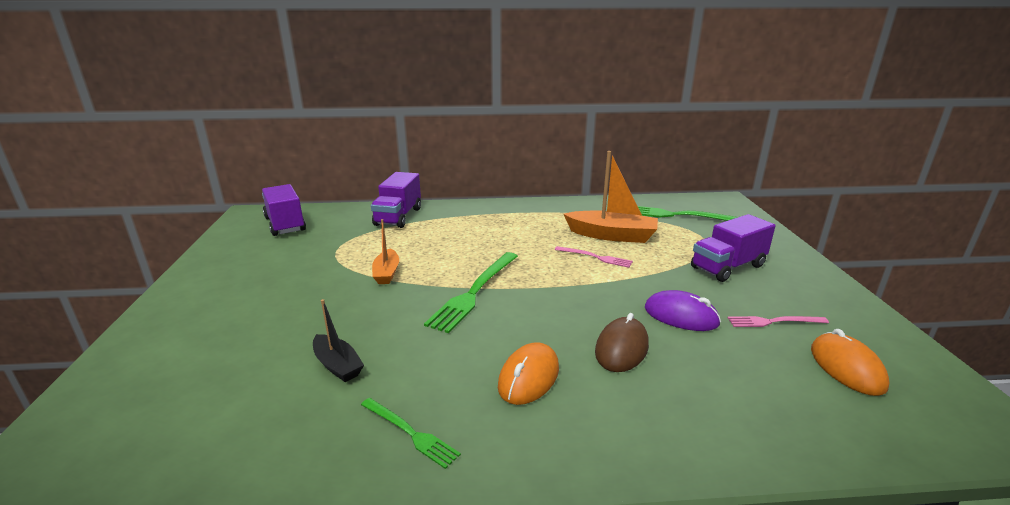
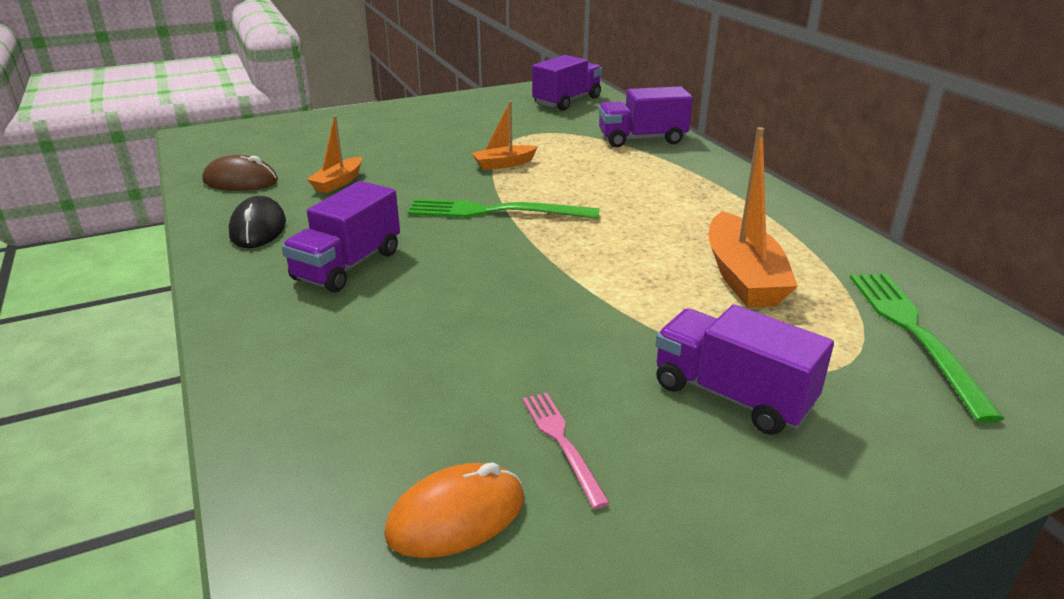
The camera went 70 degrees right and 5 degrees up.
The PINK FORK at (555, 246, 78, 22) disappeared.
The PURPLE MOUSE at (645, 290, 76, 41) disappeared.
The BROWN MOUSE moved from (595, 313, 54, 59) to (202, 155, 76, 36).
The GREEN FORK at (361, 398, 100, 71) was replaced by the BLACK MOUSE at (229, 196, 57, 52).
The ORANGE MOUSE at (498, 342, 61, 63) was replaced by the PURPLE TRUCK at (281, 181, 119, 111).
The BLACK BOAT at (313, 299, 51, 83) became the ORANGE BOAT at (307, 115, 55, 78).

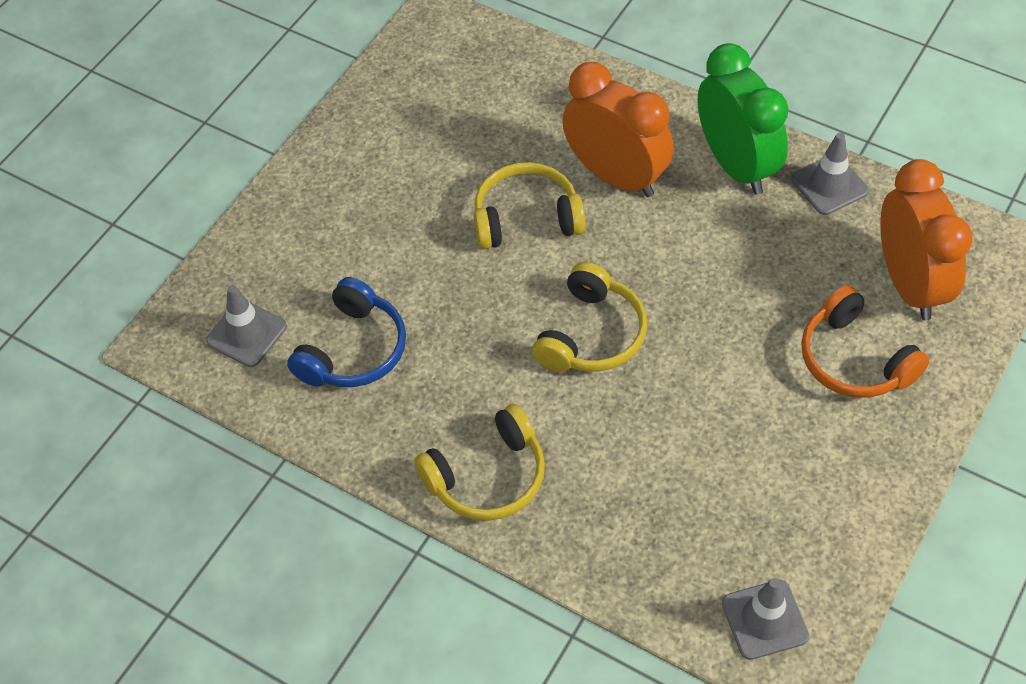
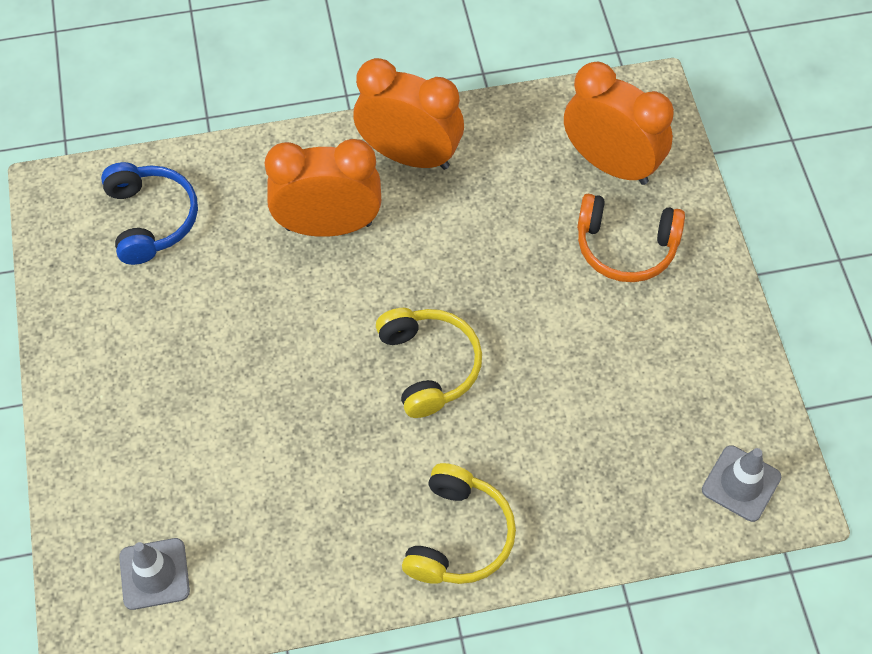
The camera went 45 degrees left and 5 degrees up.
The YELLOW HEADPHONES at (474, 162, 112, 87) disappeared.
The GREY TRAFFIC CONE at (791, 133, 78, 82) disappeared.
The BLUE HEADPHONES moved from (287, 277, 119, 110) to (101, 162, 97, 103).
The GREEN CLOCK at (698, 43, 91, 152) became the ORANGE CLOCK at (353, 58, 111, 112).

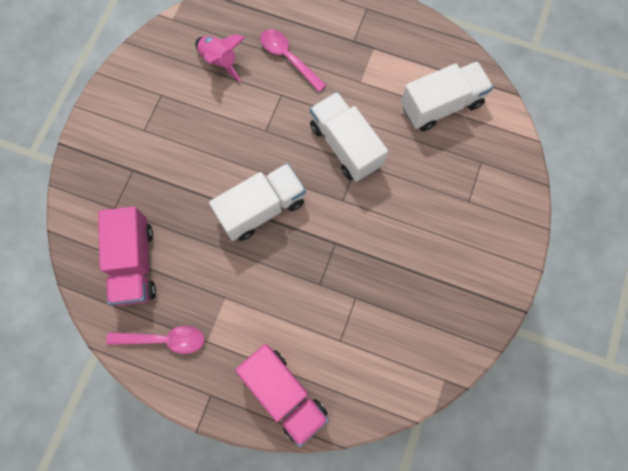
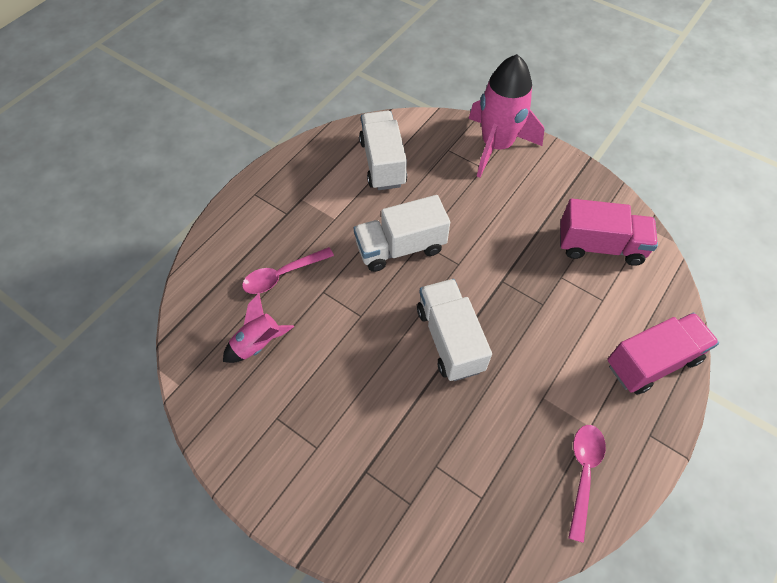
The camera went 75 degrees left and 15 degrees down.
The PINK ROCKET at (469, 54, 76, 124) appeared.
The PINK TRUCK moved from (98, 206, 58, 100) to (560, 199, 98, 67).

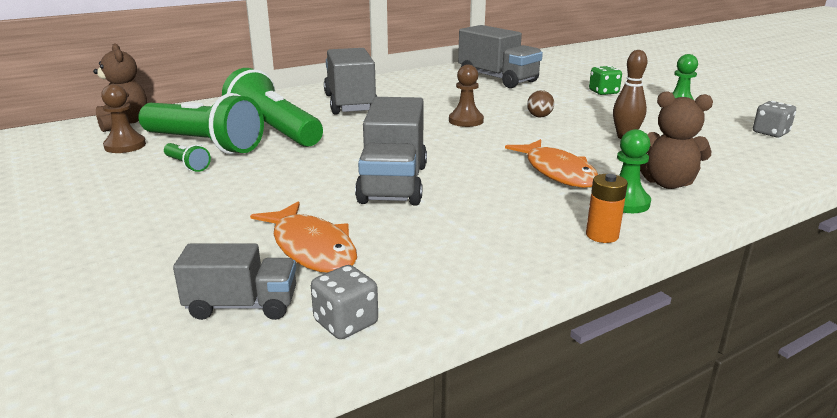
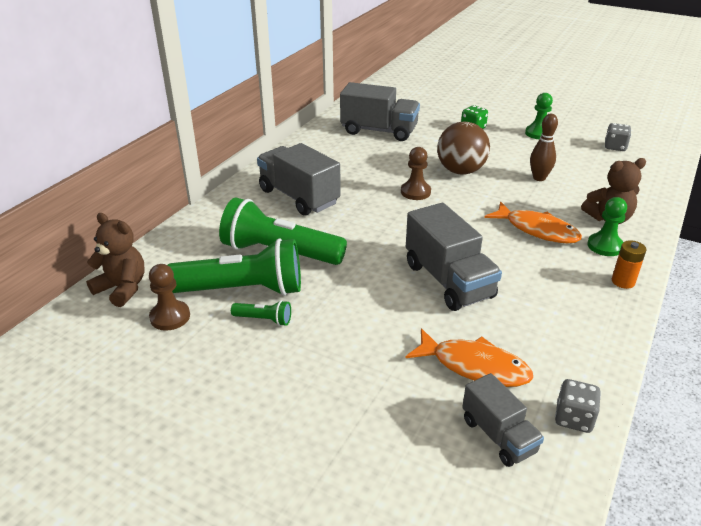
The camera went 30 degrees left and 10 degrees up.
The GREY TRUCK at (173, 244, 123, 76) turned 90 degrees clockwise.
The BROWN BALL at (527, 90, 27, 27) changed to 2.28 times the size.

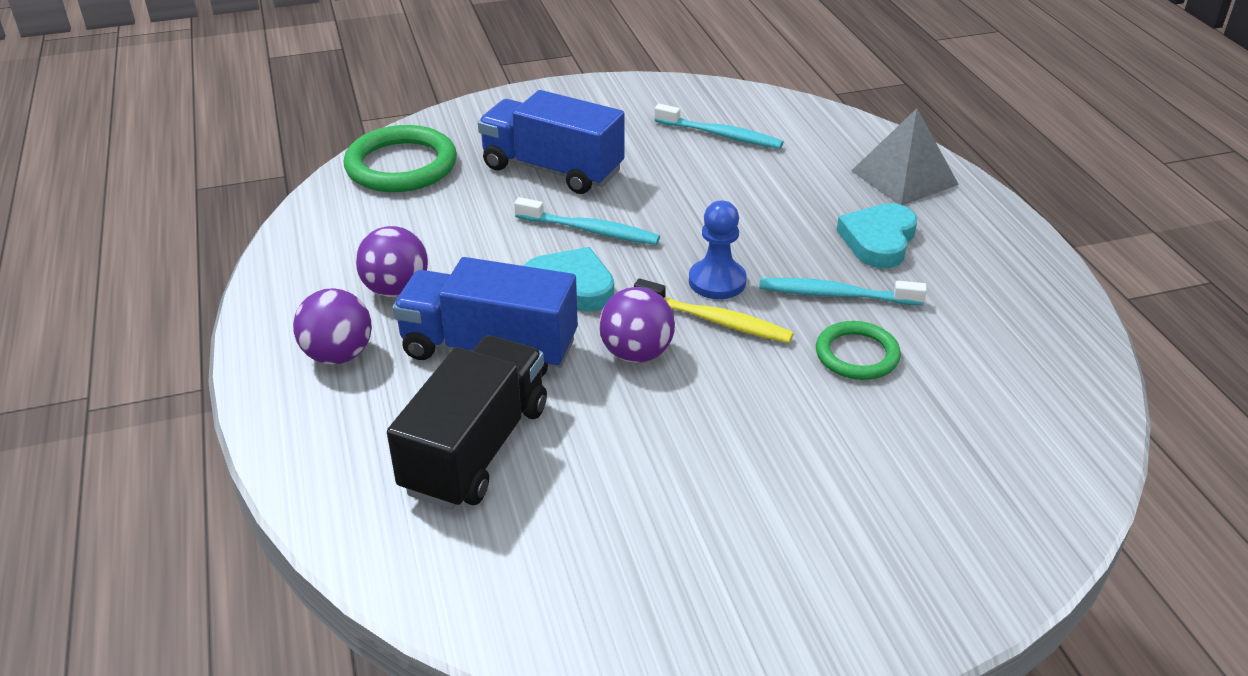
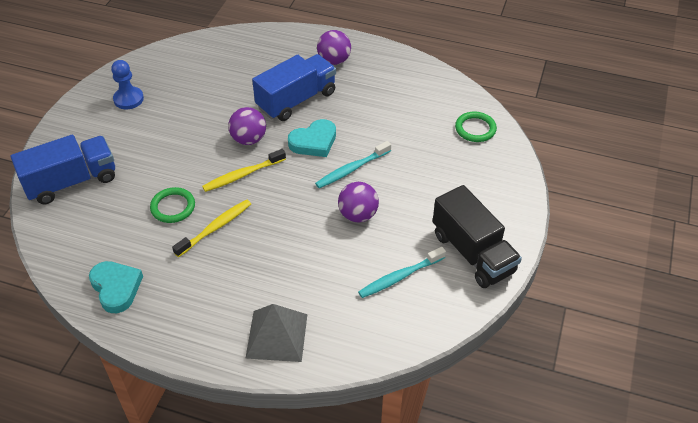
The camera went 125 degrees right and 10 degrees up.
The PURPLE BALL moved from (356, 226, 72, 71) to (338, 182, 41, 40).
The BLACK TRUCK moved from (387, 335, 160, 175) to (433, 185, 89, 103).
The BLUE TRUCK moved from (478, 90, 147, 104) to (11, 135, 104, 69).
The BLUE PAWN moved from (689, 200, 58, 99) to (111, 60, 33, 49).
The TURQUOISE HEART moved from (837, 203, 80, 65) to (89, 261, 54, 52).
The TURQUOISE TOOTHBRUSH at (759, 278, 168, 27) became the YELLOW TOOTHBRUSH at (172, 199, 79, 58).
The GREEN RING at (343, 125, 114, 67) changed to 0.61 times the size.

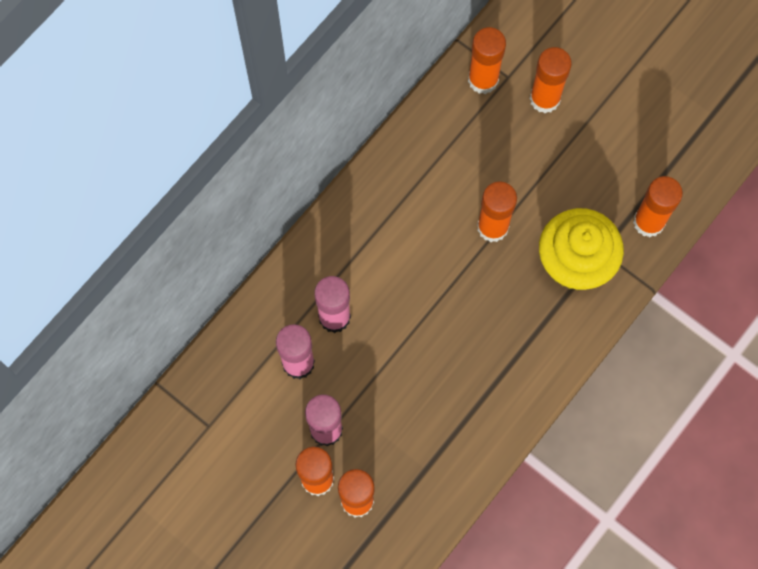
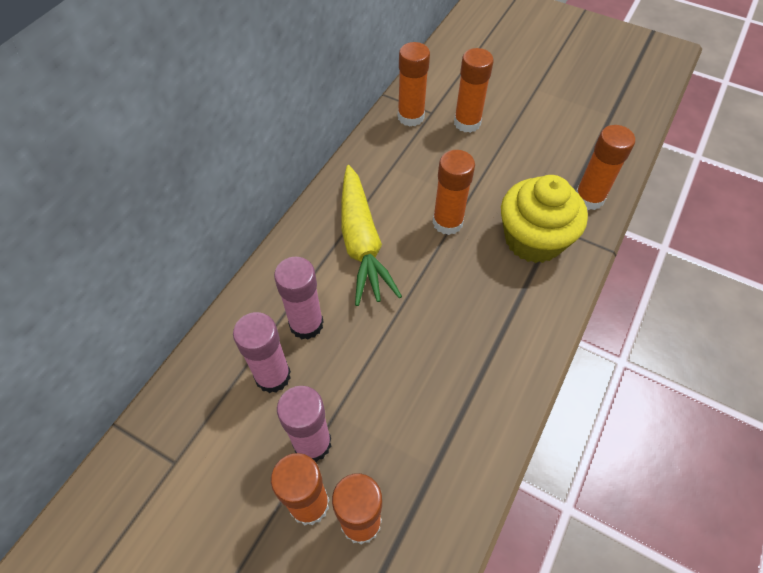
The camera went 10 degrees left and 15 degrees down.
The YELLOW CARROT at (341, 165, 61, 141) appeared.

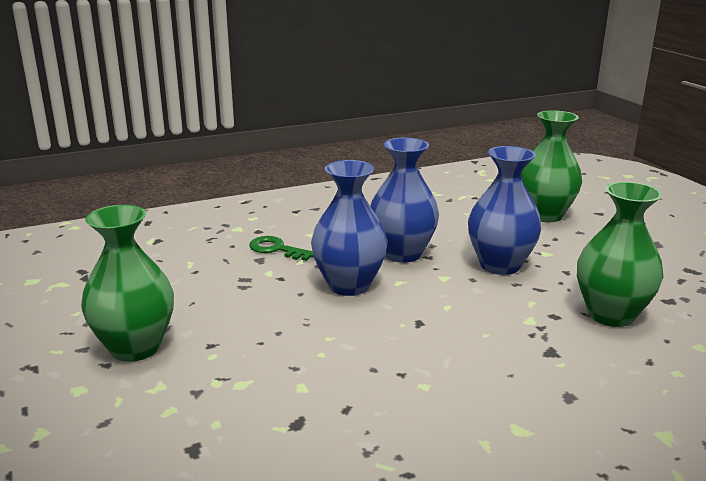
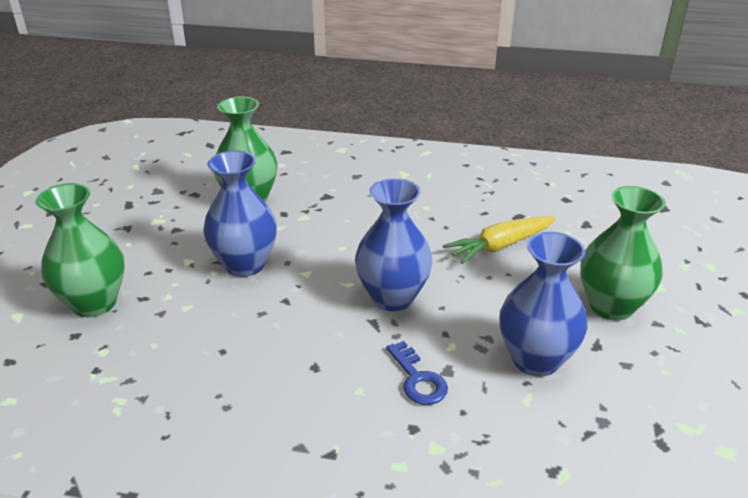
The camera went 145 degrees left and 10 degrees up.
The YELLOW CARROT at (443, 216, 113, 48) appeared.
The BLUE VASE moved from (370, 137, 69, 126) to (499, 232, 88, 145).
The GREEN KEY at (249, 236, 64, 25) became the BLUE KEY at (386, 341, 62, 64).

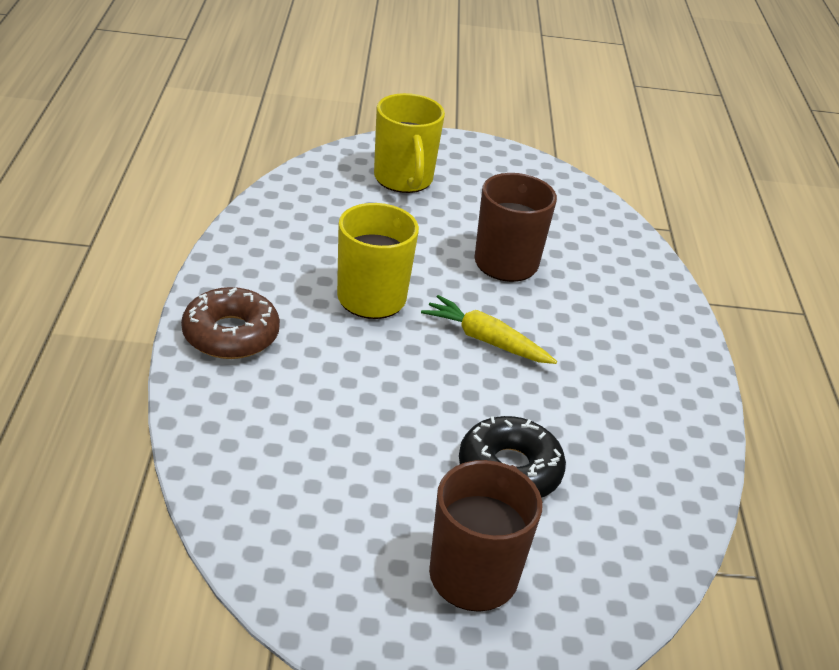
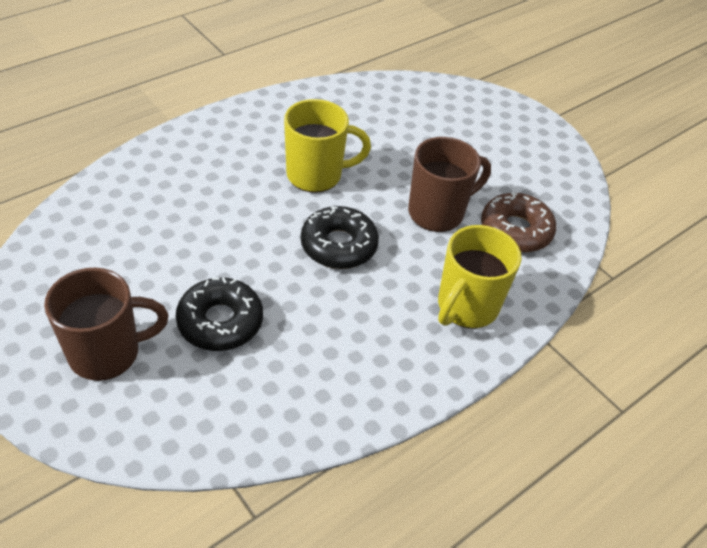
The camera went 50 degrees right and 10 degrees up.
The BROWN DONUT moved from (181, 287, 99, 72) to (481, 193, 75, 59).
The YELLOW MUG moved from (374, 93, 71, 100) to (438, 225, 83, 104).
The YELLOW CARROT at (421, 295, 136, 69) was replaced by the BLACK DONUT at (301, 206, 78, 63).

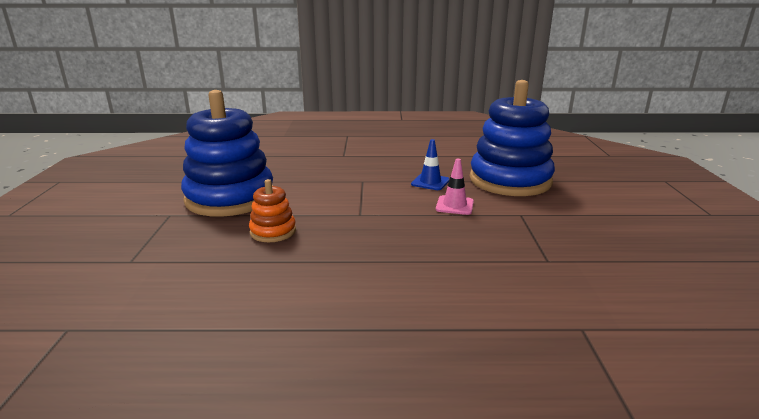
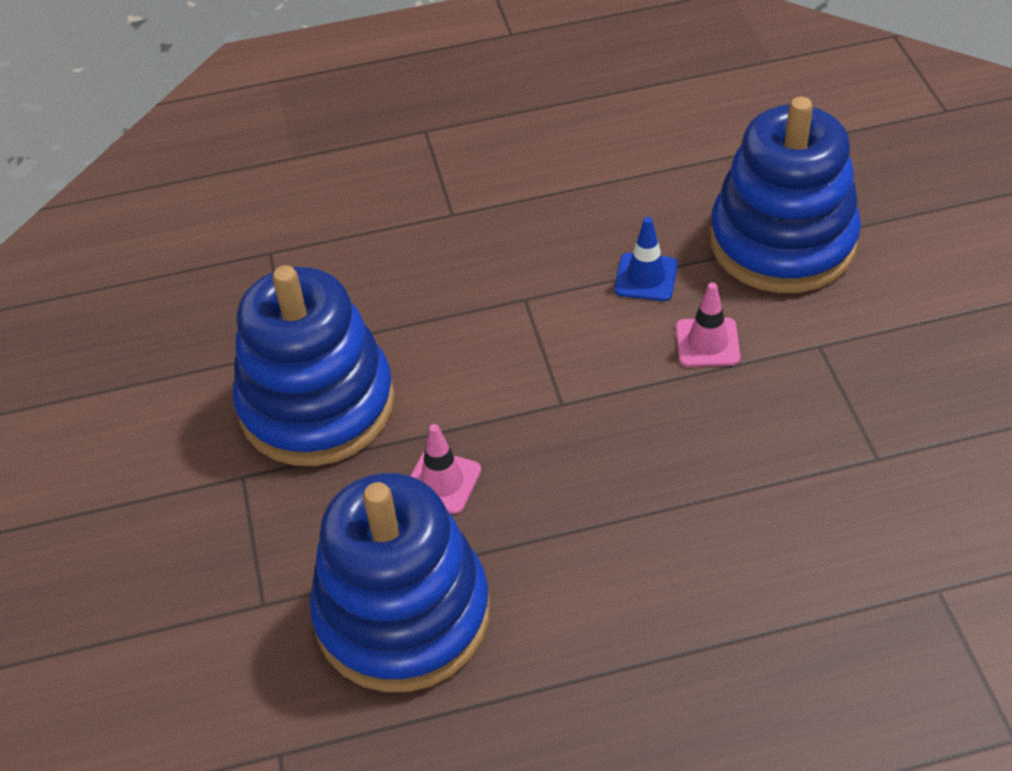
The camera went 10 degrees left and 25 degrees up.
The BLUE STACKING TOY at (309, 473, 181, 219) appeared.
The ORANGE STACKING TOY at (249, 179, 47, 63) was replaced by the PINK TRAFFIC CONE at (411, 424, 70, 90).

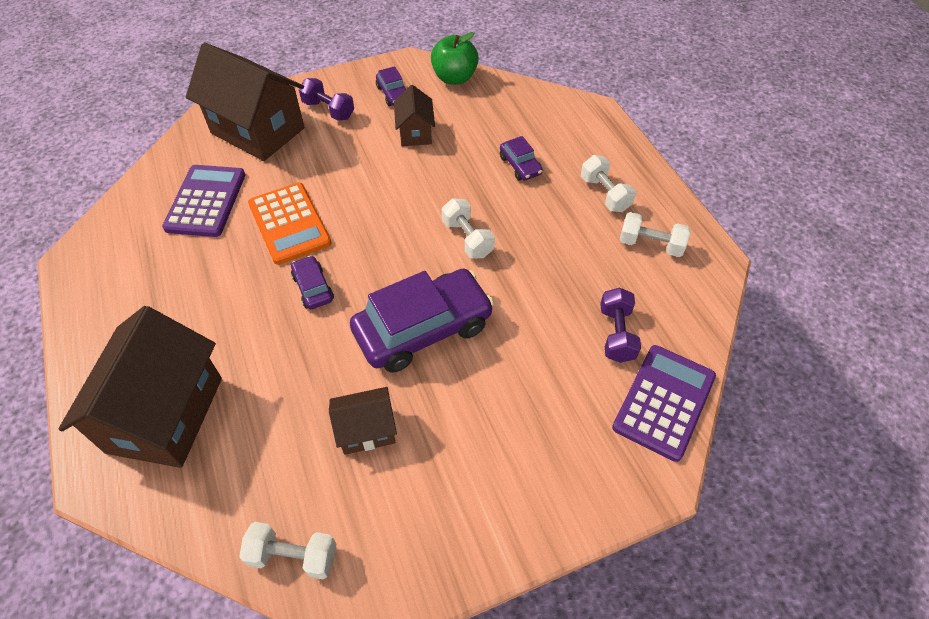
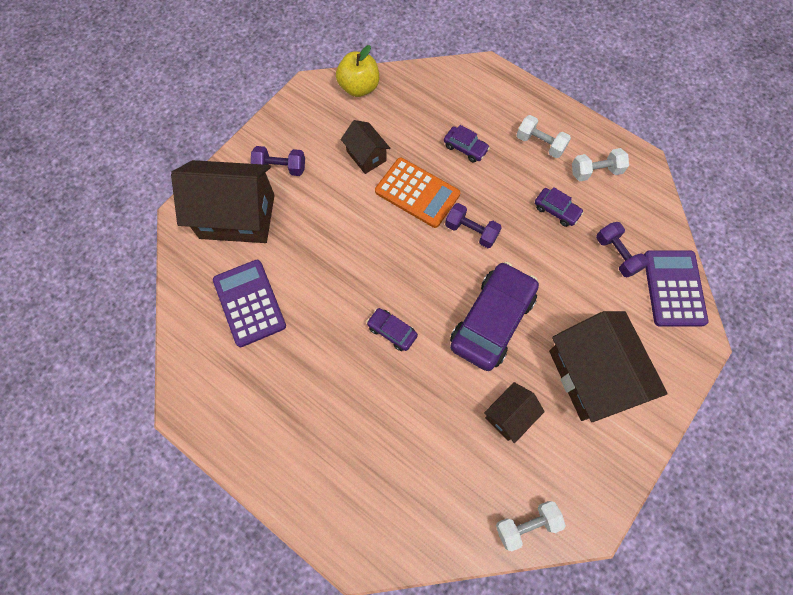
The camera went 30 degrees left and 15 degrees up.
The BROWN HOUSE moved from (58, 306, 164, 162) to (549, 311, 119, 111).
The ORANGE CALCULATOR moved from (248, 183, 83, 82) to (375, 158, 85, 70).
The PURPLE CAR moved from (376, 66, 30, 40) to (535, 187, 49, 40).
The GREEN APPLE at (431, 32, 48, 53) became the YELLOW APPLE at (336, 45, 43, 52).
The WHITE DUMBBELL at (442, 198, 53, 61) became the PURPLE DUMBBELL at (445, 203, 57, 45).

